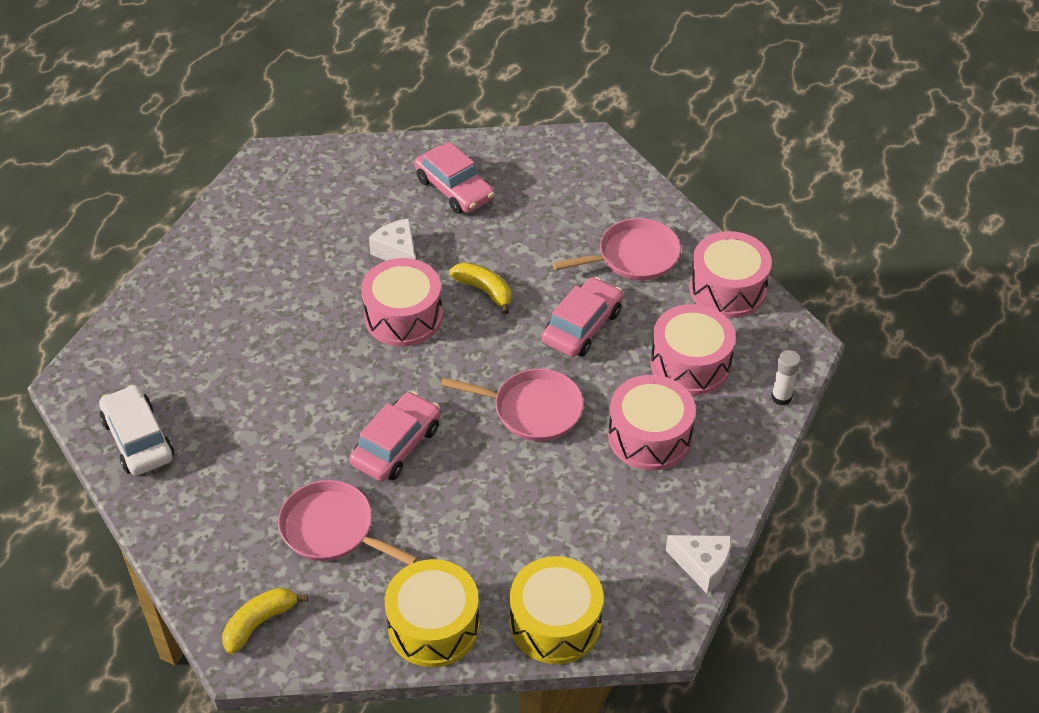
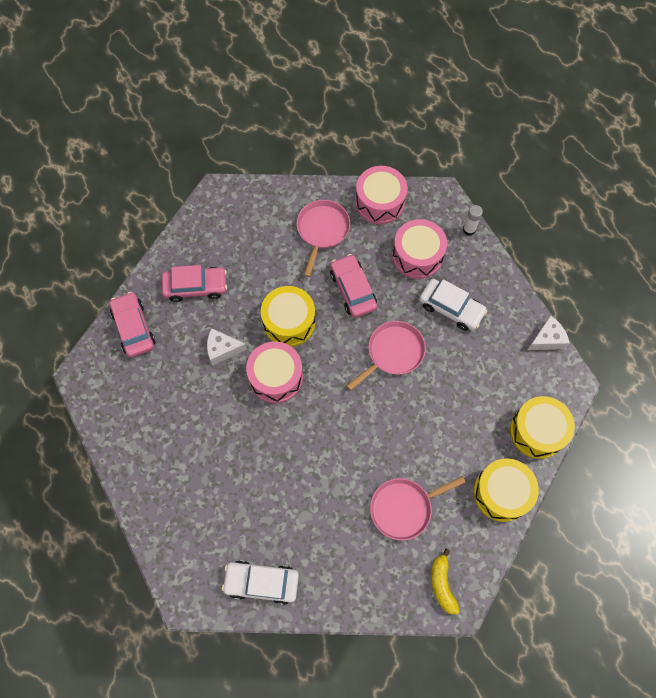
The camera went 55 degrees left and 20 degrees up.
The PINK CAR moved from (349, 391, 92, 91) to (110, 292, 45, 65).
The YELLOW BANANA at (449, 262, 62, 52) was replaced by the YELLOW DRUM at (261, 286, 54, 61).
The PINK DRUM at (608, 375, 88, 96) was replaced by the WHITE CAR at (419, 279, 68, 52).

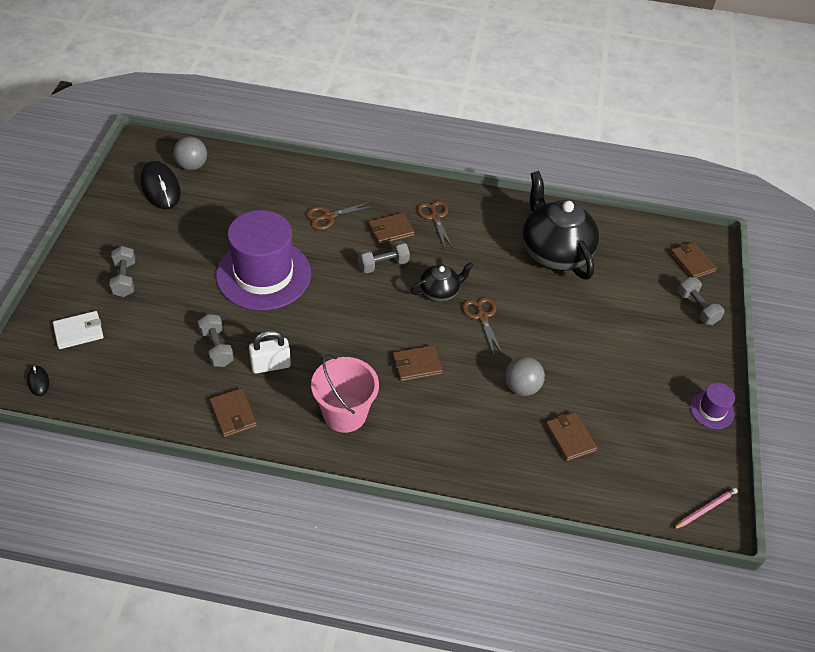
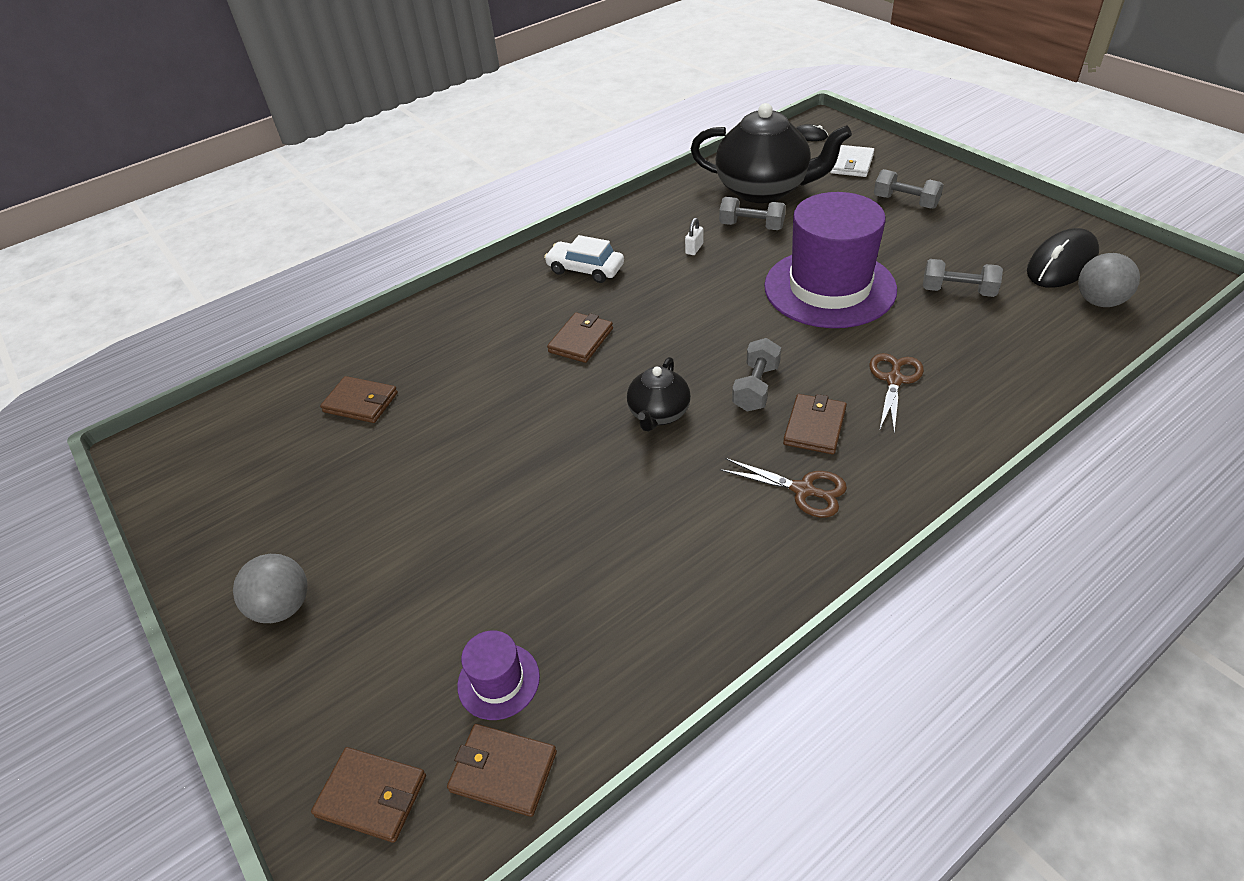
The camera went 140 degrees right and 5 degrees down.
The BROWN SCISSORS at (462, 297, 41, 58) disappeared.
The PINK PENCIL at (673, 488, 65, 41) disappeared.
The BROWN WALLET moved from (209, 388, 48, 49) to (447, 724, 110, 93).
The GREY BALL moved from (505, 356, 40, 40) to (233, 554, 75, 69).
The BLACK TEAPOT moved from (522, 171, 77, 108) to (691, 103, 161, 100).
The GREY DUMBBELL moved from (677, 277, 48, 48) to (923, 259, 80, 38).
The PURPLE HAT moved from (690, 383, 45, 46) to (457, 630, 83, 90).
The PINK BUCKET at (311, 354, 68, 79) was replaced by the WHITE CAR at (544, 235, 80, 48).
The BLACK MOUSE at (140, 161, 41, 48) turned 60 degrees counterclockwise.
The WHITE PADLOCK at (249, 330, 42, 44) changed to 0.53 times the size.

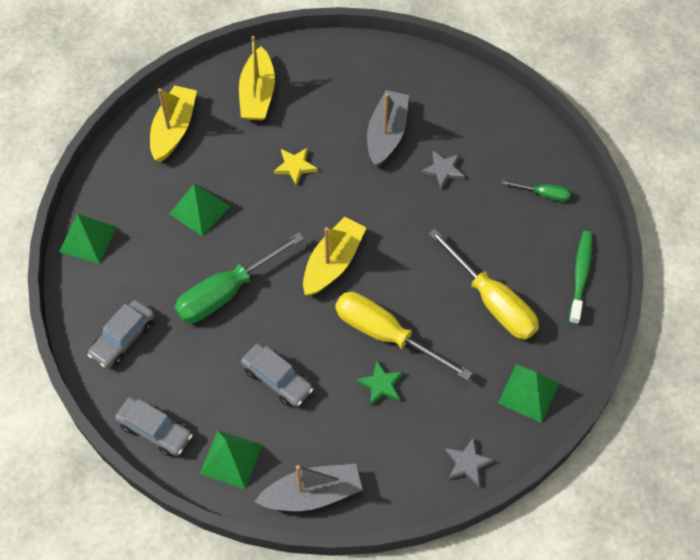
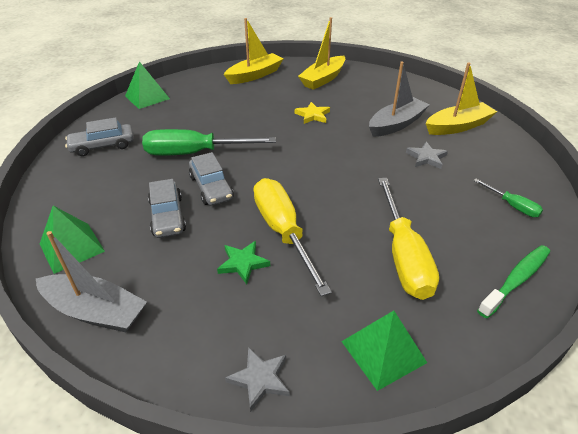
The camera went 35 degrees right and 20 degrees down.
The GREEN PYRAMID at (169, 184, 61, 53) disappeared.
The GREY CAR moved from (115, 397, 78, 59) to (189, 152, 44, 54).
The YELLOW BOAT moved from (303, 217, 63, 79) to (426, 62, 71, 73).

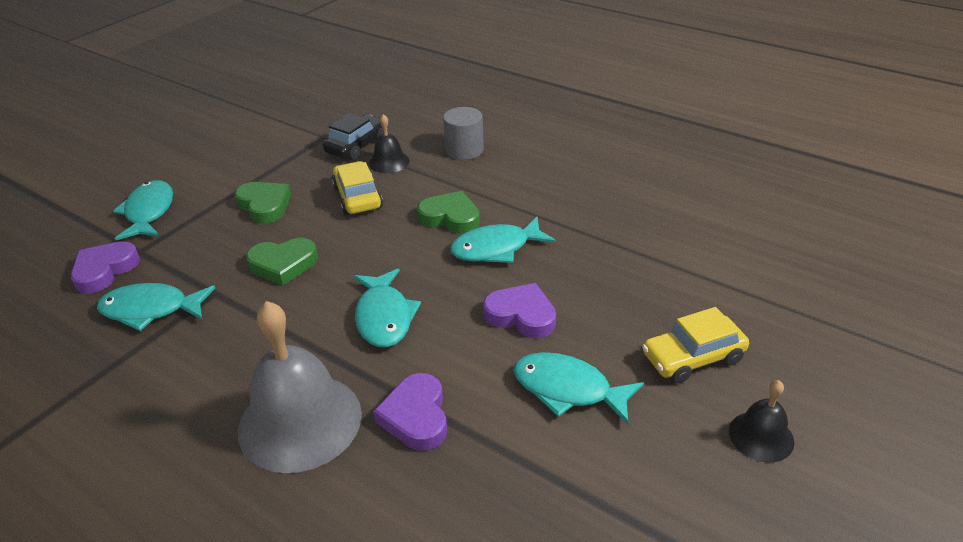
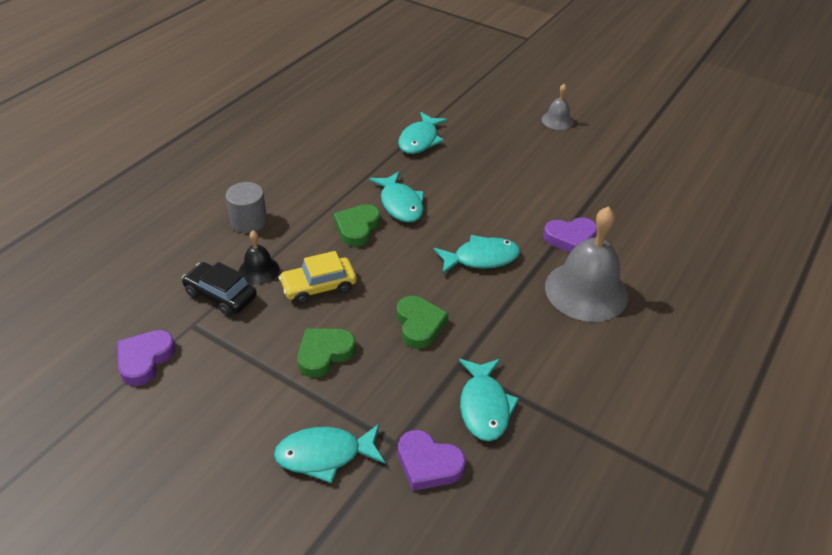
The camera went 95 degrees left and 5 degrees up.
The YELLOW CAR at (642, 307, 107, 76) disappeared.
The PURPLE HEART moved from (483, 283, 73, 55) to (117, 330, 59, 56).
The TURQUOISE FISH moved from (514, 352, 130, 73) to (398, 112, 50, 42).
The BLACK BELL at (729, 380, 65, 83) became the GREY BELL at (541, 84, 32, 46).

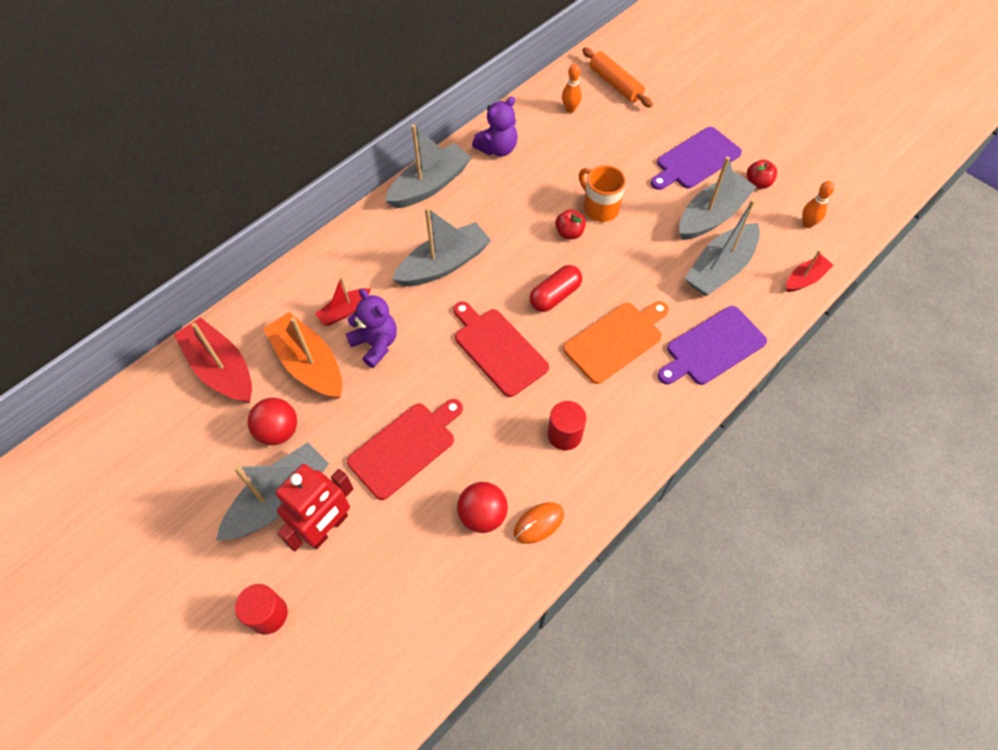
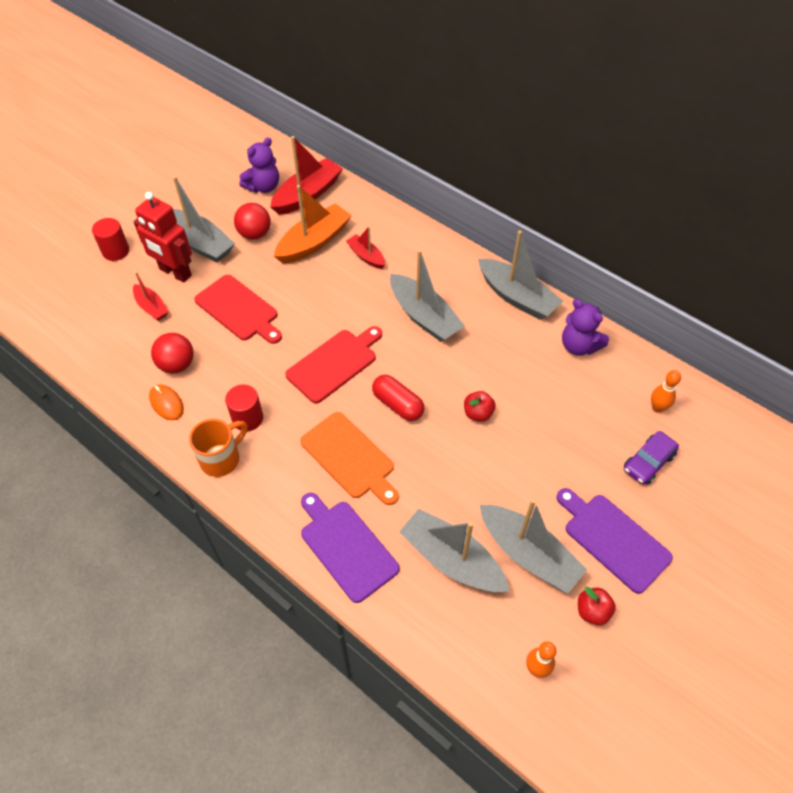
The camera went 85 degrees right and 5 degrees down.
The ORANGE ROLLING PIN at (582, 47, 71, 61) disappeared.
The PURPLE CAR at (624, 431, 55, 54) appeared.
The PURPLE TEDDY BEAR moved from (346, 289, 51, 79) to (239, 137, 40, 56).
The ORANGE MUG moved from (579, 165, 47, 57) to (189, 419, 59, 58).
The RED BOAT moved from (786, 250, 47, 42) to (133, 272, 36, 49).

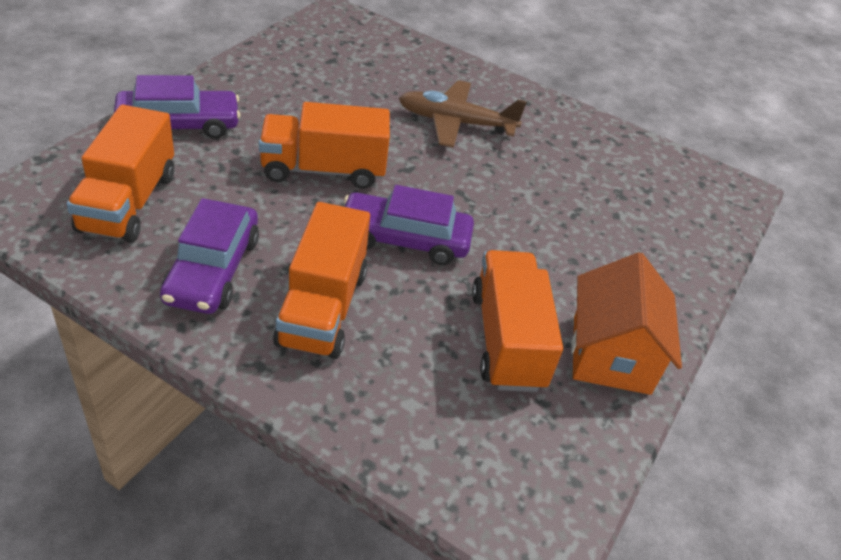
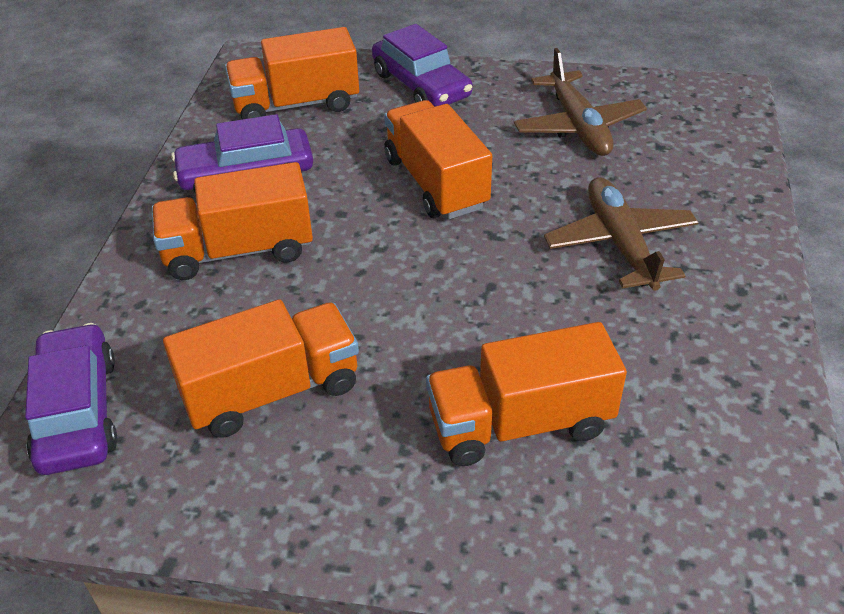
The camera went 75 degrees right and 0 degrees up.
The ORANGE HOUSE at (571, 252, 111, 143) disappeared.
The ORANGE TRUCK at (426, 322, 201, 144) appeared.
The BROWN PLANE at (514, 48, 133, 108) appeared.
The PURPLE CAR moved from (344, 185, 130, 80) to (25, 323, 92, 152).

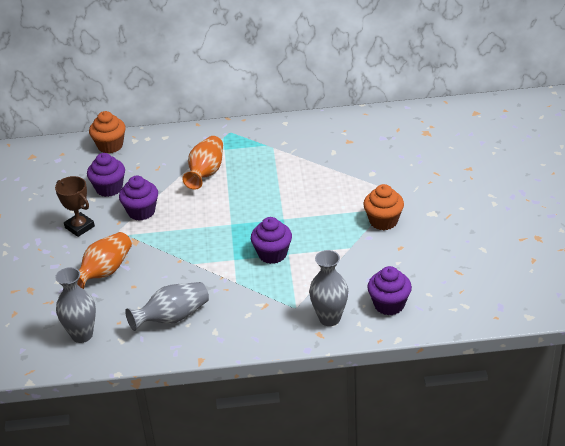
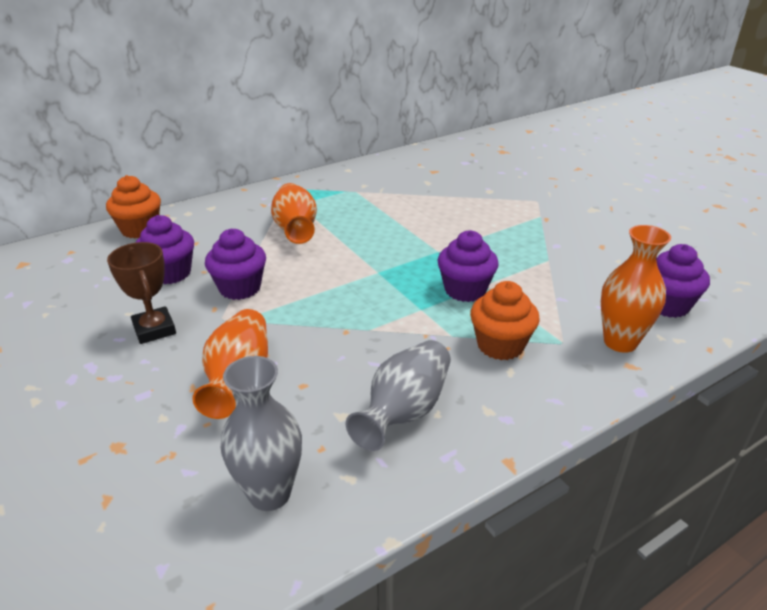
The camera went 30 degrees left and 5 degrees down.
The ORANGE CUPCAKE moved from (363, 184, 41, 46) to (470, 281, 70, 79).
The GREY VASE at (309, 250, 39, 76) became the ORANGE VASE at (601, 225, 70, 128).
The BROWN TROPHY at (55, 176, 40, 61) turned 45 degrees clockwise.

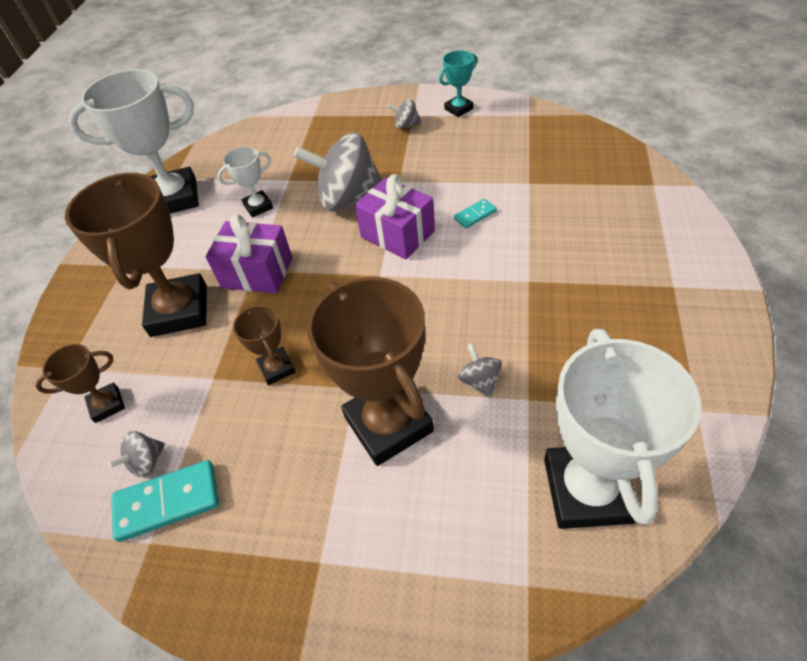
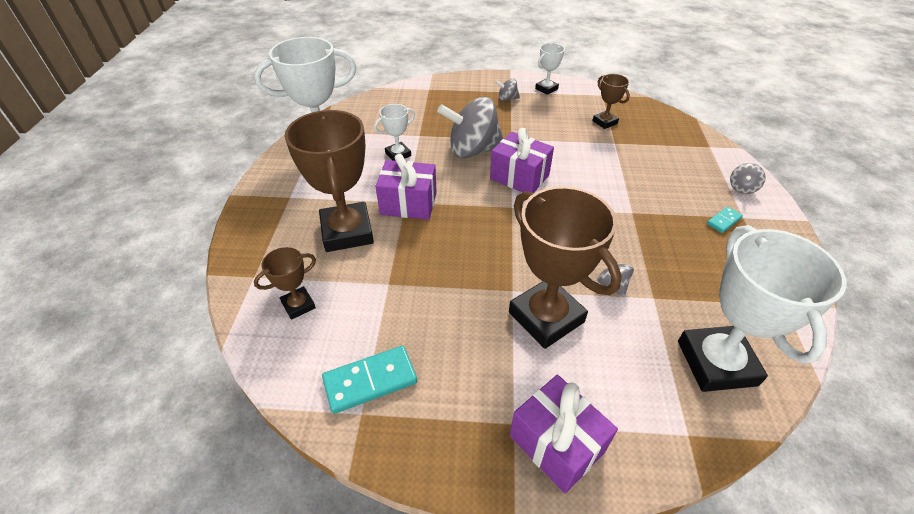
The camera went 10 degrees left and 5 degrees down.
The PURPLE GIFT at (510, 375, 108, 119) appeared.
The GREY SPINNING TOP moved from (108, 431, 57, 46) to (730, 163, 36, 31).
The BROWN TROPHY moved from (233, 305, 63, 81) to (593, 74, 37, 55).
The TURQUOISE DOMINO moved from (454, 199, 43, 29) to (707, 206, 36, 27).
The TURQUOISE TROPHY at (439, 50, 38, 67) became the WHITE TROPHY at (535, 43, 30, 52).

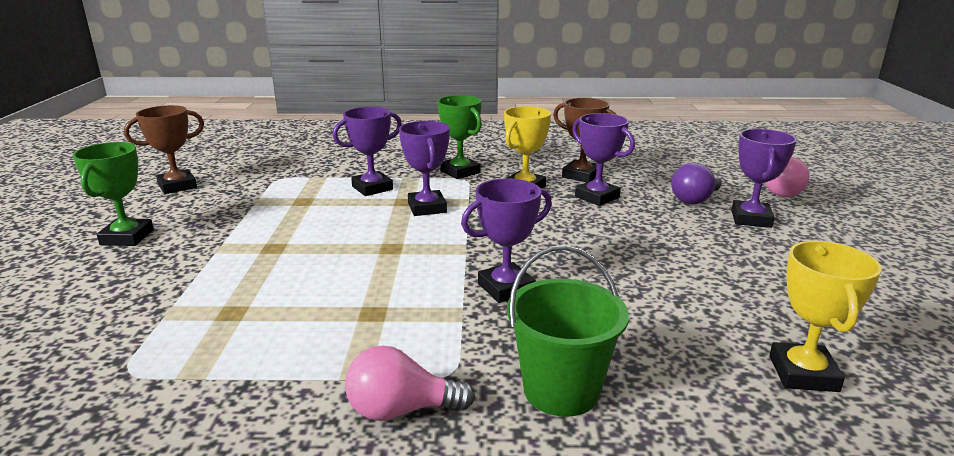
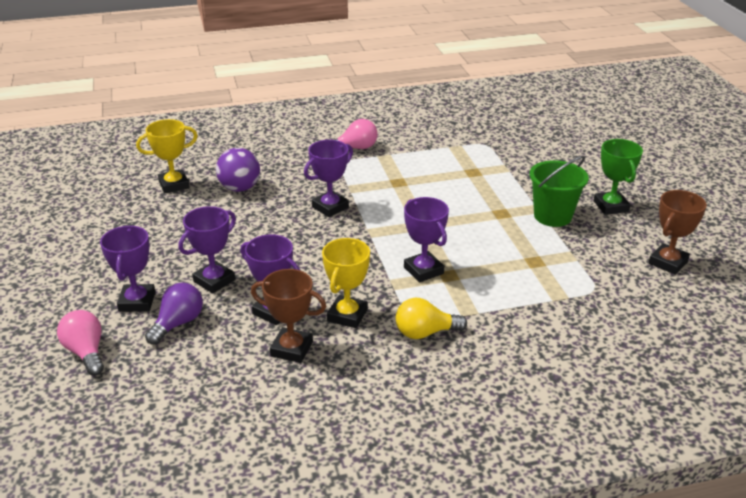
The camera went 165 degrees right and 10 degrees up.
The PURPLE BALL at (216, 148, 44, 44) appeared.
The PURPLE TROPHY moved from (333, 107, 69, 89) to (179, 206, 57, 88).
The GREEN BUCKET moved from (507, 245, 122, 172) to (529, 156, 60, 71).
The GREEN TROPHY at (438, 95, 44, 84) was replaced by the YELLOW LIGHT BULB at (396, 298, 71, 41).
The YELLOW TROPHY at (769, 241, 113, 151) turned 75 degrees clockwise.

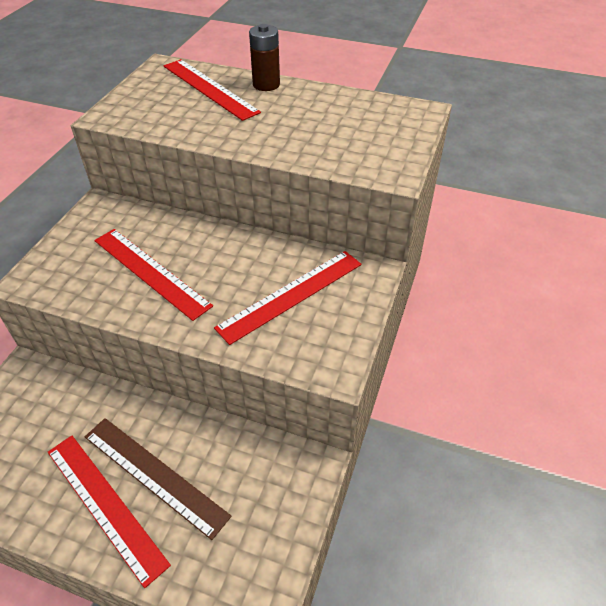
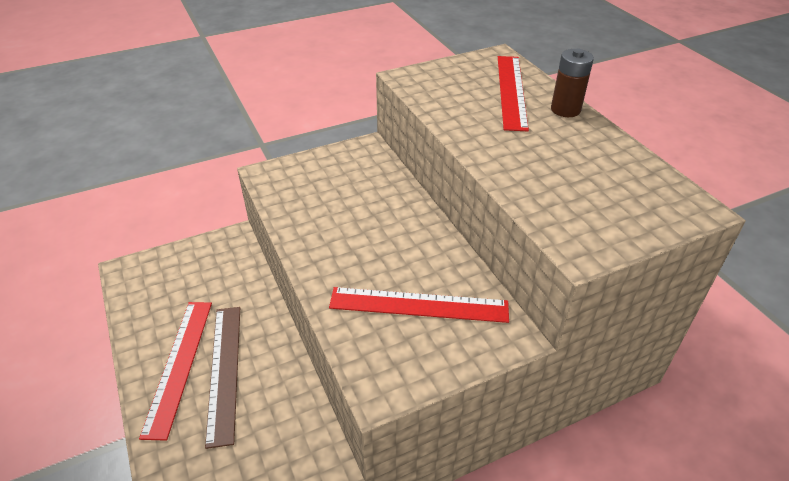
The camera went 45 degrees right and 5 degrees down.
The RED RULER at (94, 229, 119, 92) disappeared.

